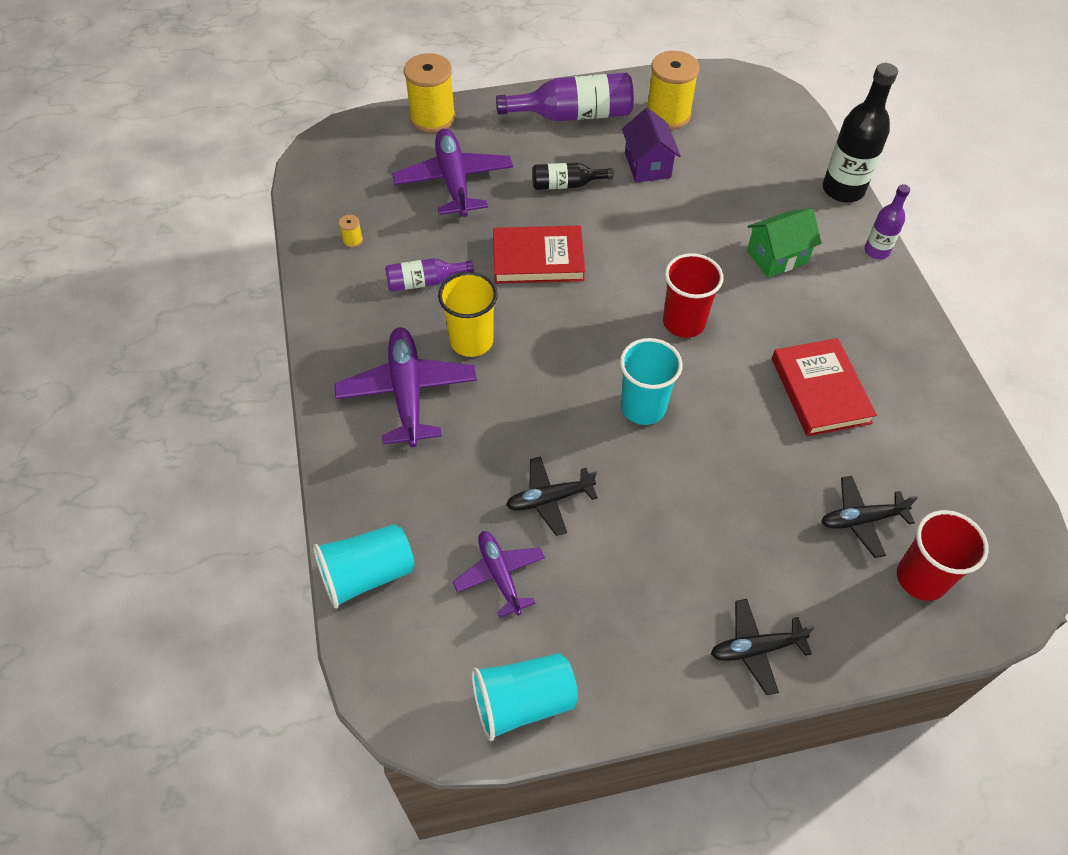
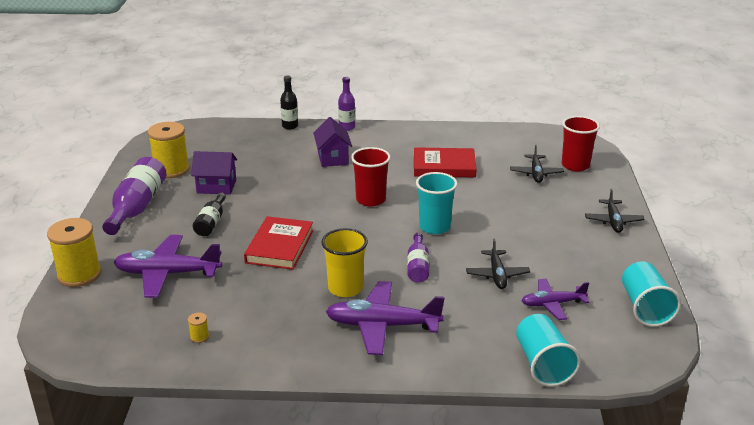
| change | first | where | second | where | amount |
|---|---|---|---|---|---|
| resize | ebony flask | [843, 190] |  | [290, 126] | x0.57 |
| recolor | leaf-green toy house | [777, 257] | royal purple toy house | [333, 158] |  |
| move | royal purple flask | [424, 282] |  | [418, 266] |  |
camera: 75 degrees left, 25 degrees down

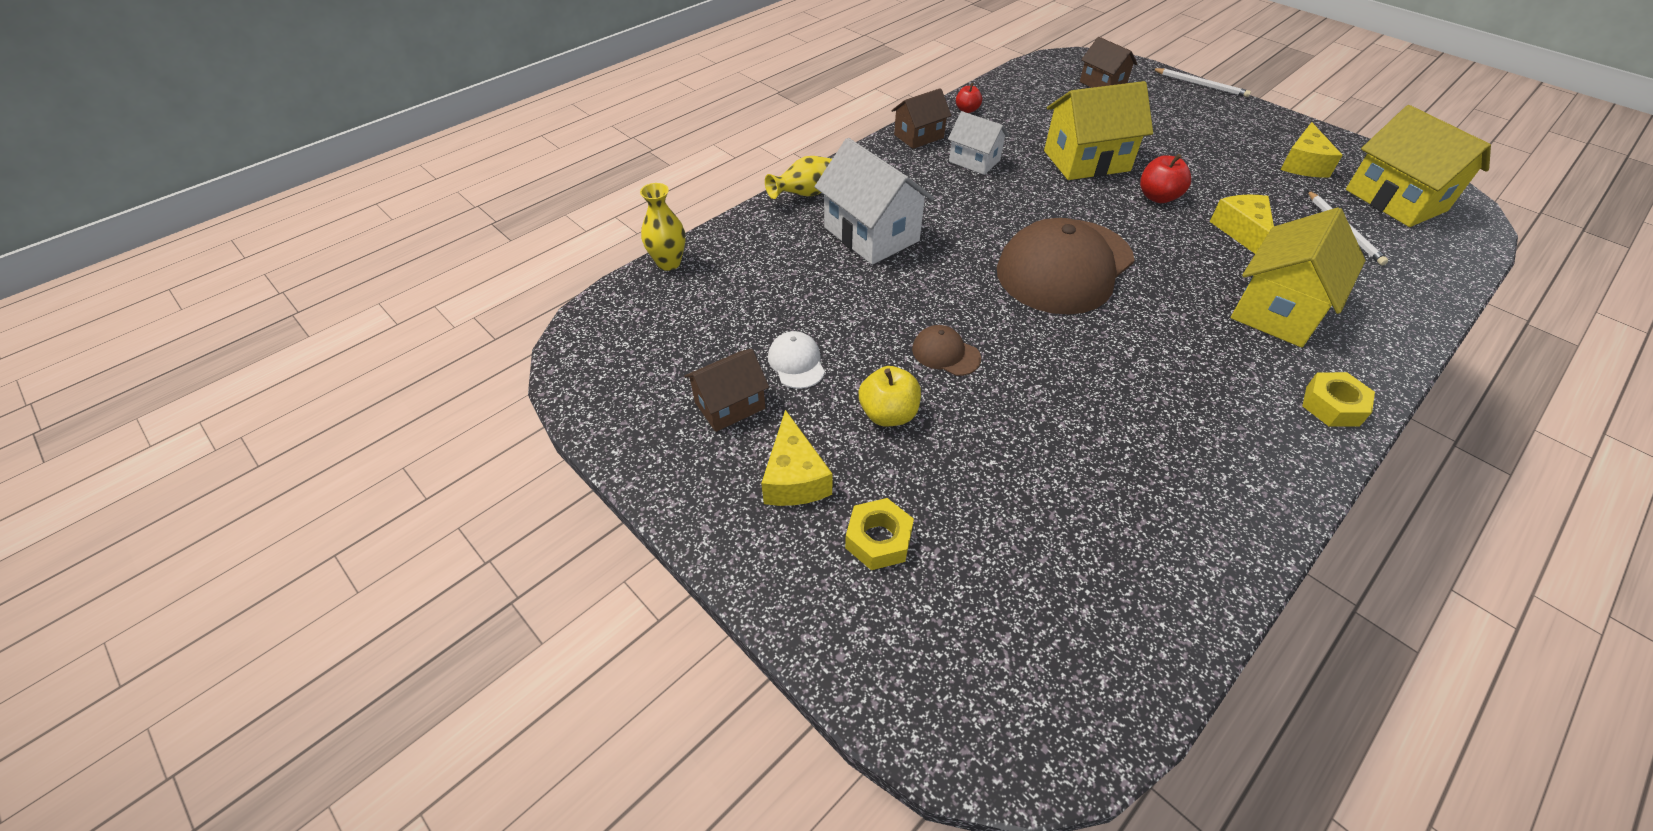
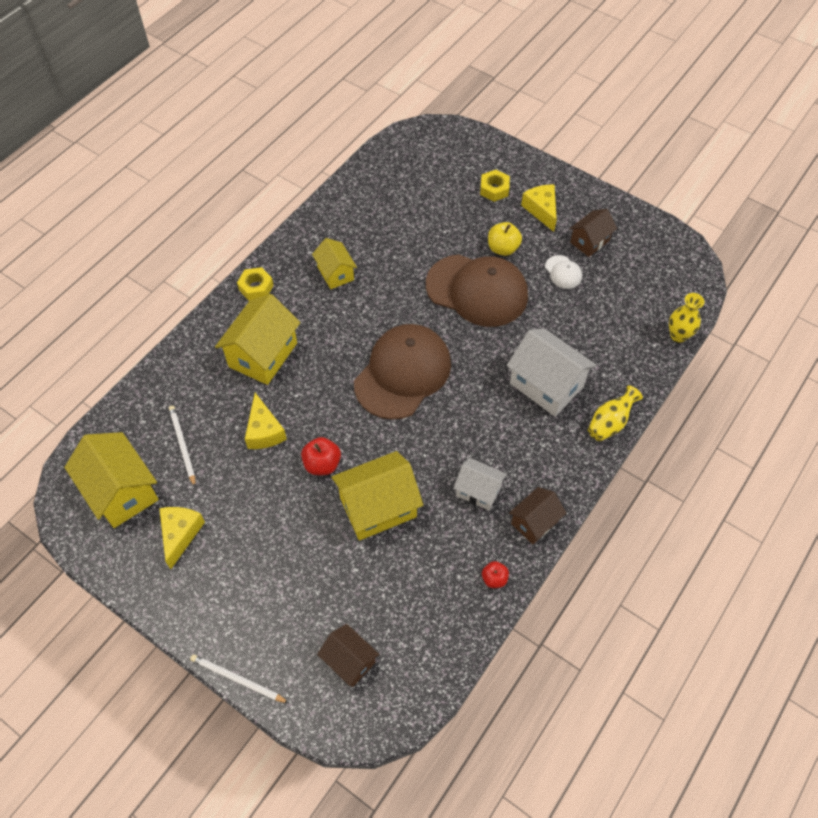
| change | first | where | second | where | amount |
|---|---|---|---|---|---|
| insert |  |  | golden toy house | [335, 273] |  |
| resize | russet baseball cap | [945, 353] |  | [477, 290] | x2.43 |
camera: 170 degrees right, 10 degrees up

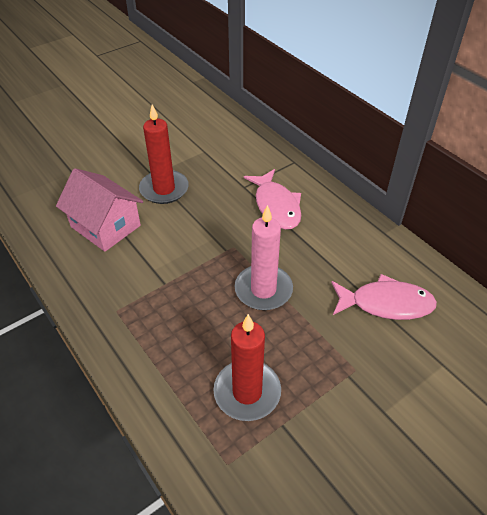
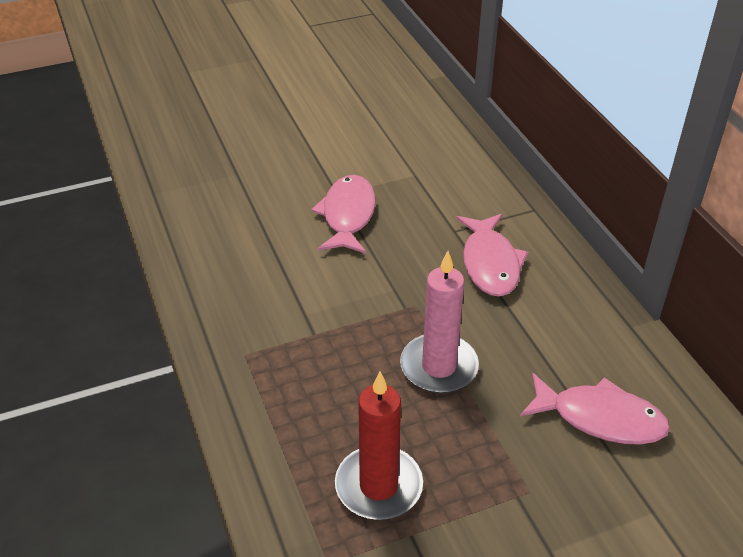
| change | first | where | second | where | amount |
|---|---|---|---|---|---|
| replace | scarlet pillar candle | [164, 189] | rose-pink fish | [347, 215] |  |
| delete | rose-pink toy house | [105, 226] |  |  |  |
camera: 15 degrees right, 5 degrees down

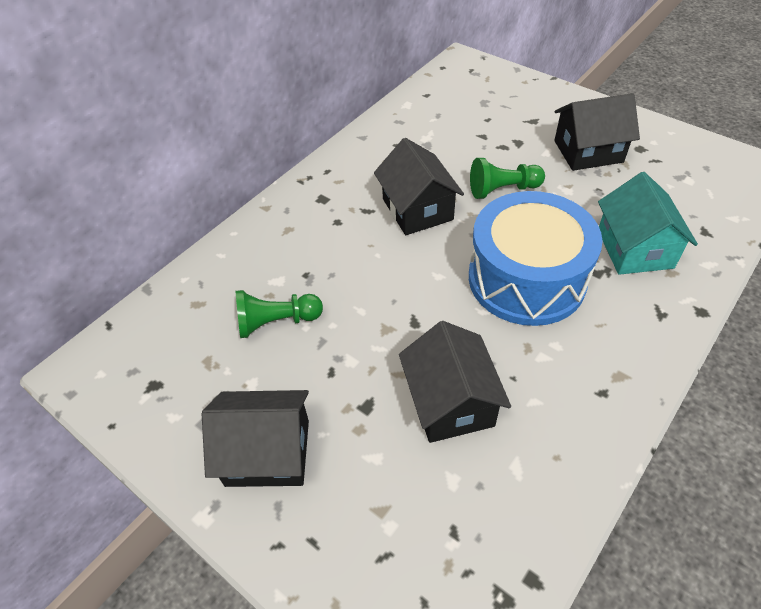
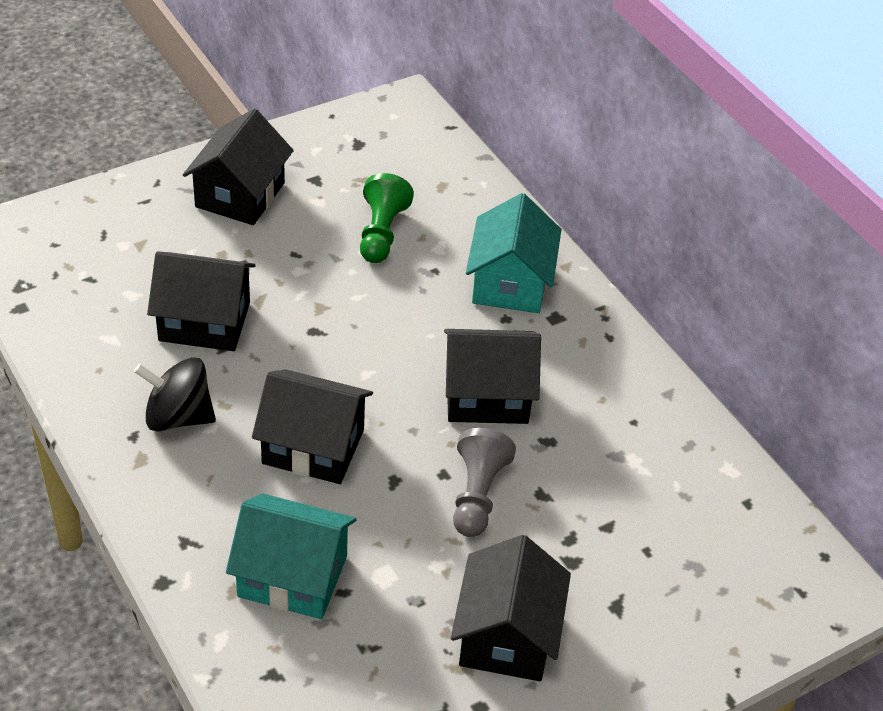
| change | first | where | second | where | amount |
|---|---|---|---|---|---|
| insert |  |  | ebony toy top | [178, 417] |  |
| replace | blue toy drum | [526, 279] | ebony toy house | [313, 446] |  |
| recolor | leaf-green pawn | [502, 189] | grey pawn | [477, 495] |  |
| insert |  |  | aqua toy house | [510, 283] |  |
camera: 105 degrees right, 5 degrees down

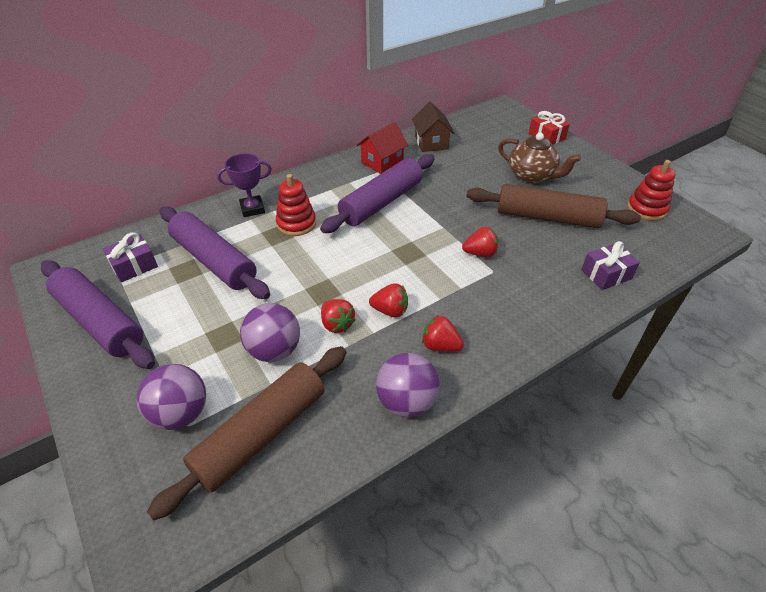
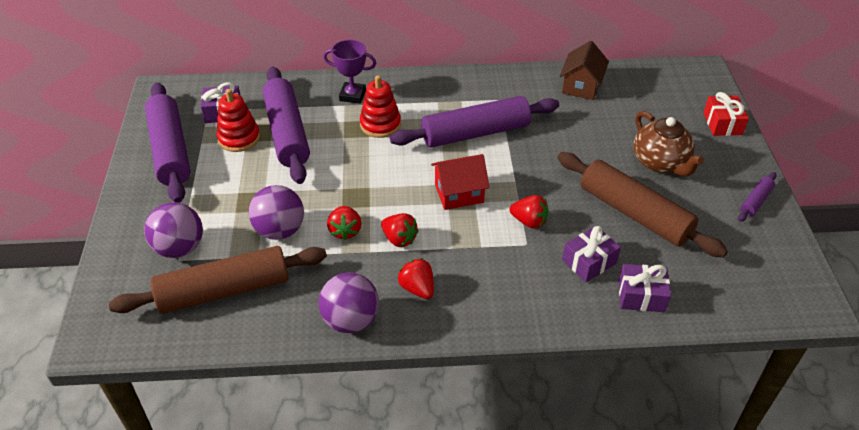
| change | first | where | second | where | amount |
|---|---|---|---|---|---|
| move | scarlet ring stacker | [646, 209] |  | [239, 138] |  |
| move | scarlet toy house | [382, 162] |  | [459, 193] |  |
| insert |  |  | royal purple gift | [589, 261] |  |
| insert |  |  | royal purple rolling pin | [755, 201] |  |
camera: 30 degrees right, 0 degrees up

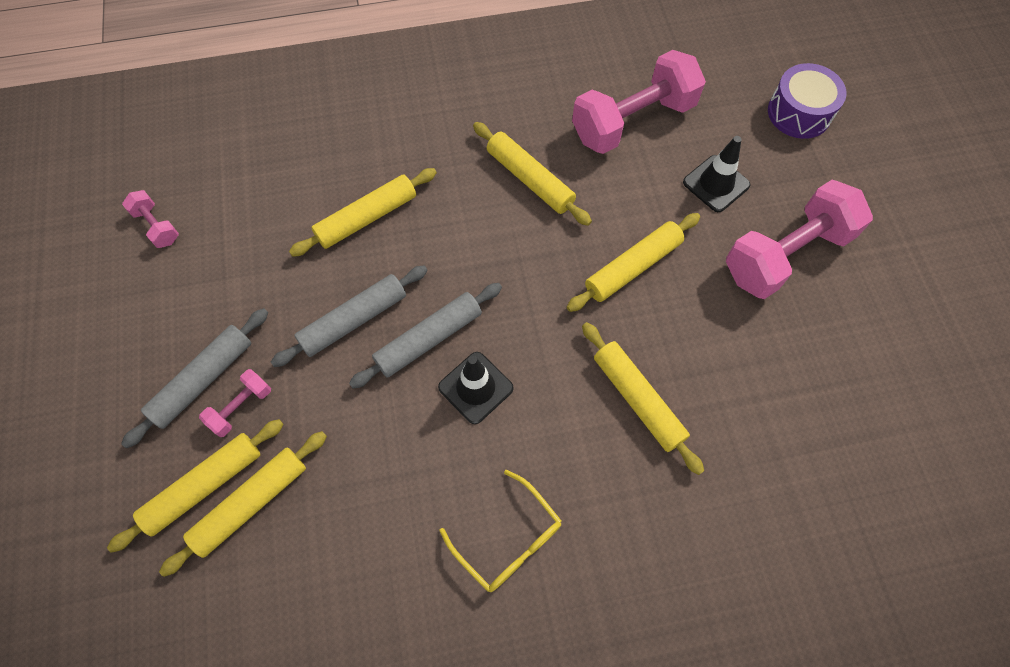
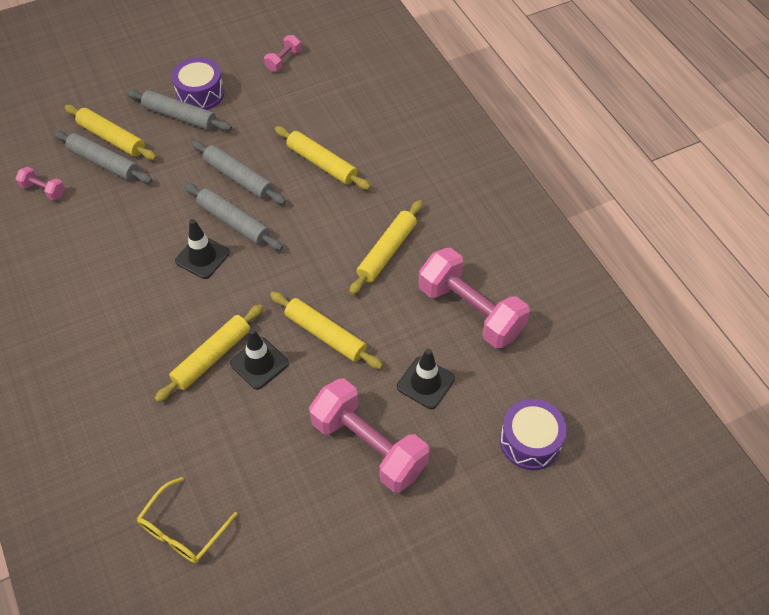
| change | first | where | second | where | amount |
|---|---|---|---|---|---|
| move | rose-pink dumbbell | [241, 407] |  | [43, 190] |  |
| recolor | golden rolling pin | [251, 503] | grey rolling pin | [104, 162] |  |
| move | golden spectacles | [509, 540] |  | [182, 530] |  |
| insert |  |  | royal purple toy drum | [200, 94] |  |
| insert |  |  | ebony traffic cone | [259, 363] |  |
camera: 75 degrees right, 10 degrees down

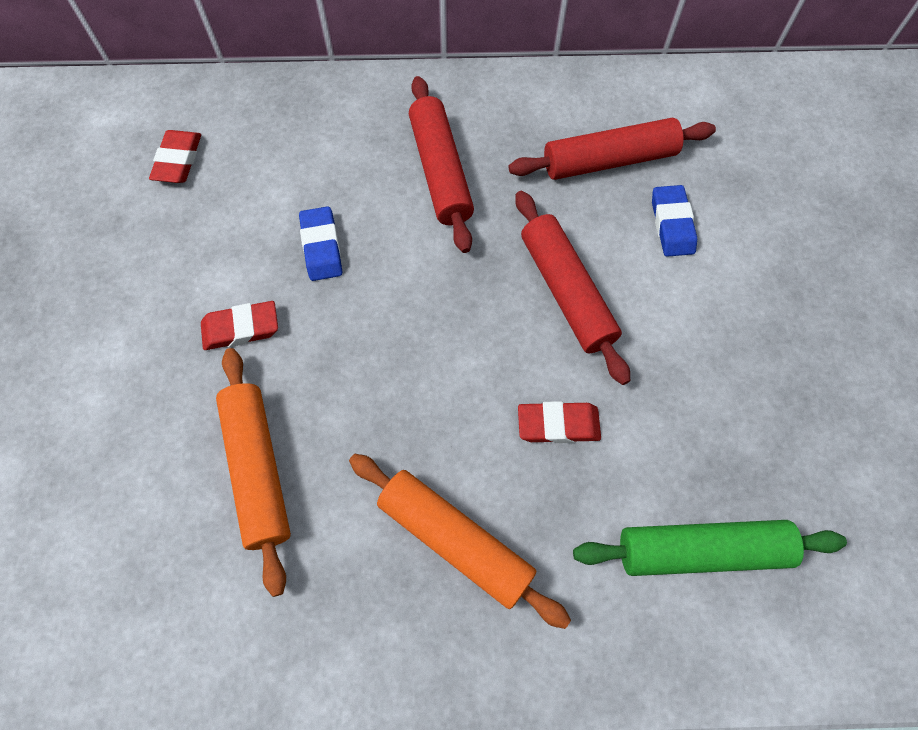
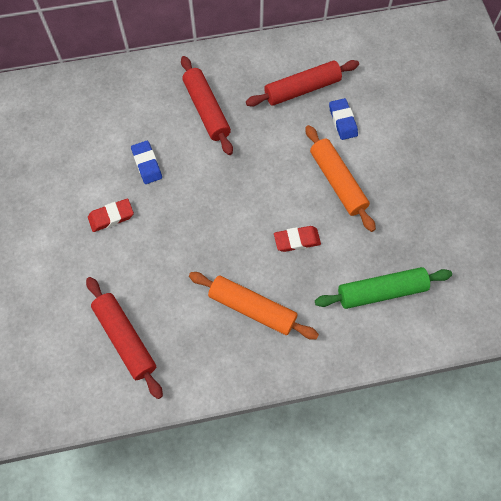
| change | first | where | second | where | amount |
|---|---|---|---|---|---|
| move | scarlet rolling pin | [566, 292] |  | [125, 339] |  |
| move | bright orange rolling pin | [257, 469] |  | [337, 182] |  |
| delete | scarlet eraser | [178, 160] |  |  |  |
camera: 10 degrees left, 0 degrees up

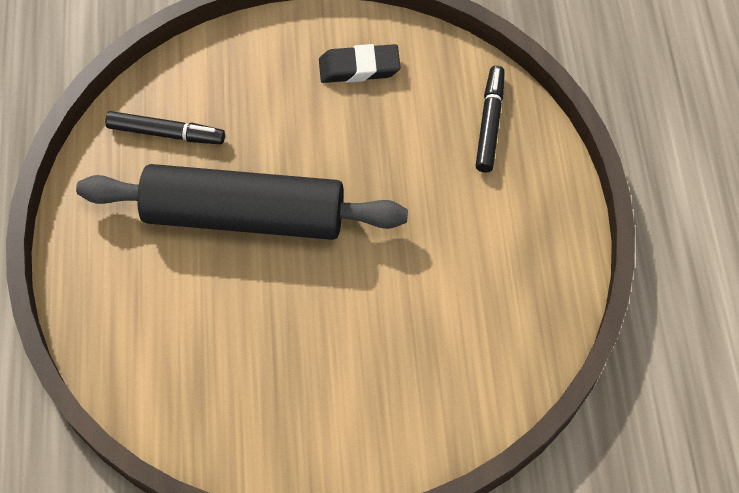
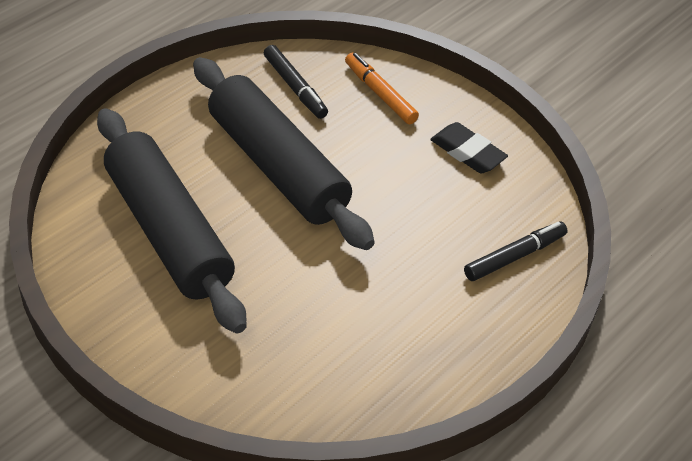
| change | first | where | second | where | amount |
|---|---|---|---|---|---|
| insert |  |  | ebony rolling pin | [168, 232] |  |
| insert |  |  | bright orange marker pen | [380, 94] |  |
camera: 45 degrees right, 15 degrees down

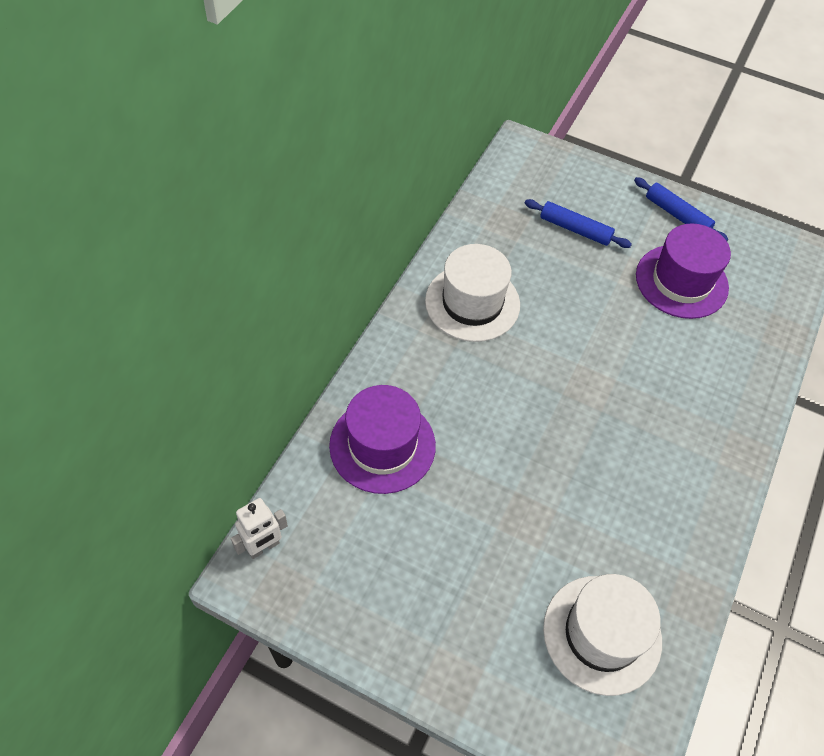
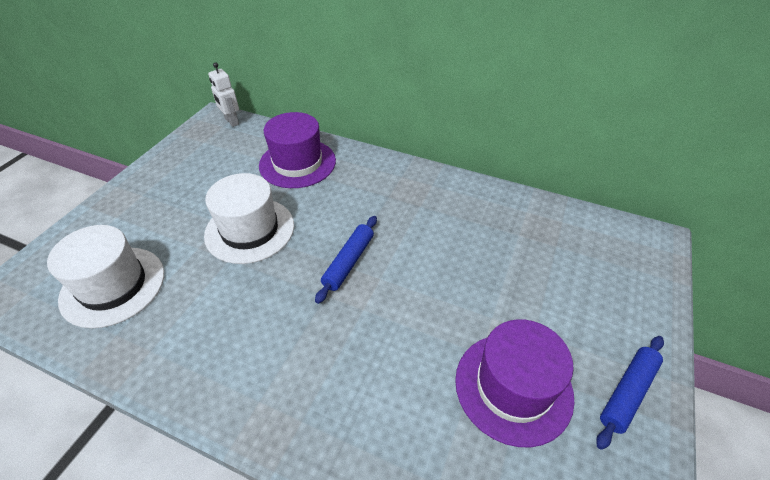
| change | first | where | second | where | amount |
|---|---|---|---|---|---|
| move | snow-white hat | [472, 302] |  | [250, 230] |  |
| move | blue rolling pin | [575, 229] |  | [349, 262] |  |
camera: 90 degrees right, 10 degrees down

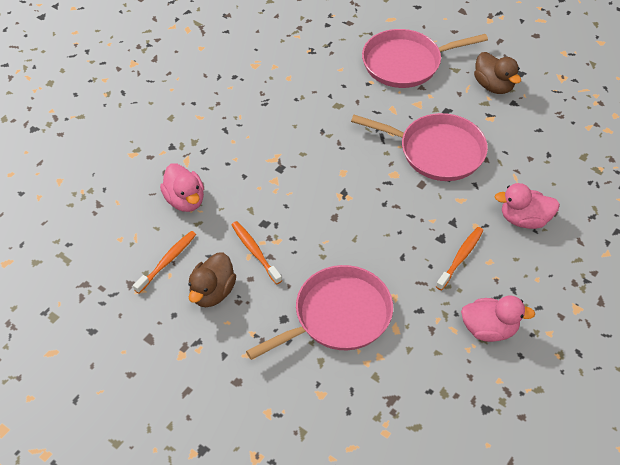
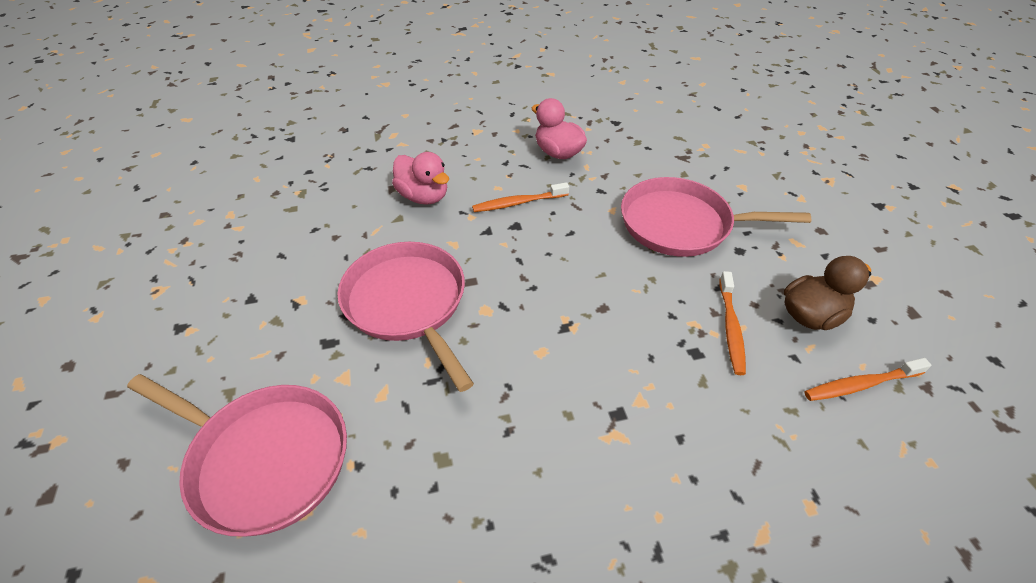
| change | first | where | second | where | amount |
|---|---|---|---|---|---|
| delete | rose-pink toy duck | [185, 200] |  |  |  |
| delete | russet toy duck | [493, 86] |  |  |  |
camera: 140 degrees left, 5 degrees down

